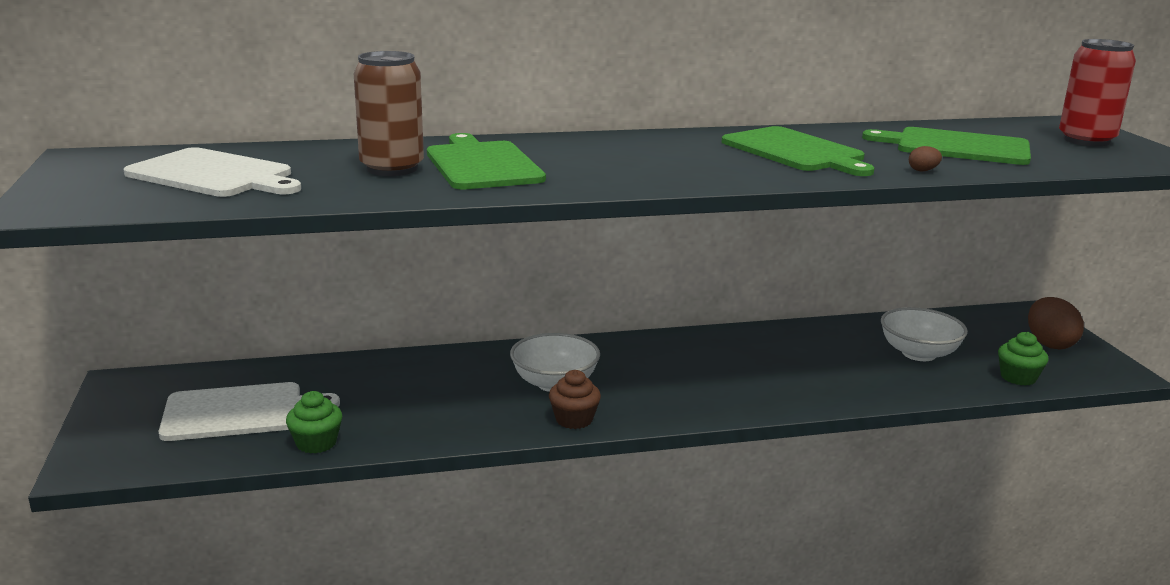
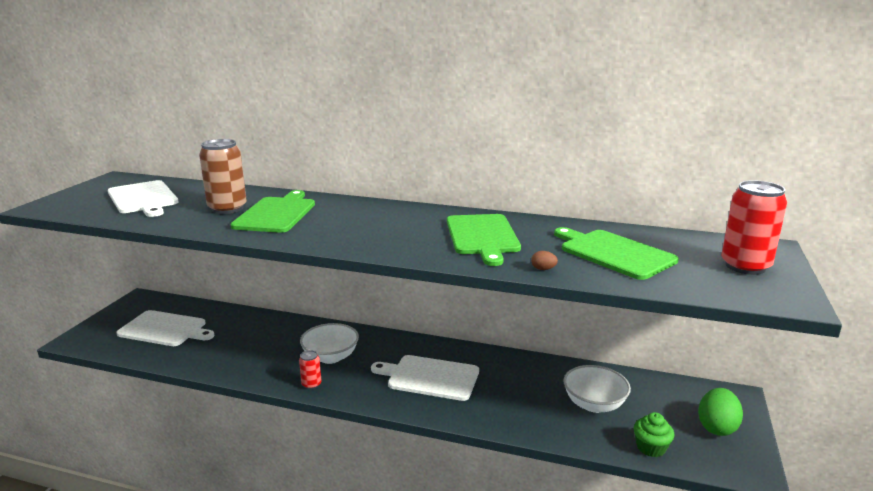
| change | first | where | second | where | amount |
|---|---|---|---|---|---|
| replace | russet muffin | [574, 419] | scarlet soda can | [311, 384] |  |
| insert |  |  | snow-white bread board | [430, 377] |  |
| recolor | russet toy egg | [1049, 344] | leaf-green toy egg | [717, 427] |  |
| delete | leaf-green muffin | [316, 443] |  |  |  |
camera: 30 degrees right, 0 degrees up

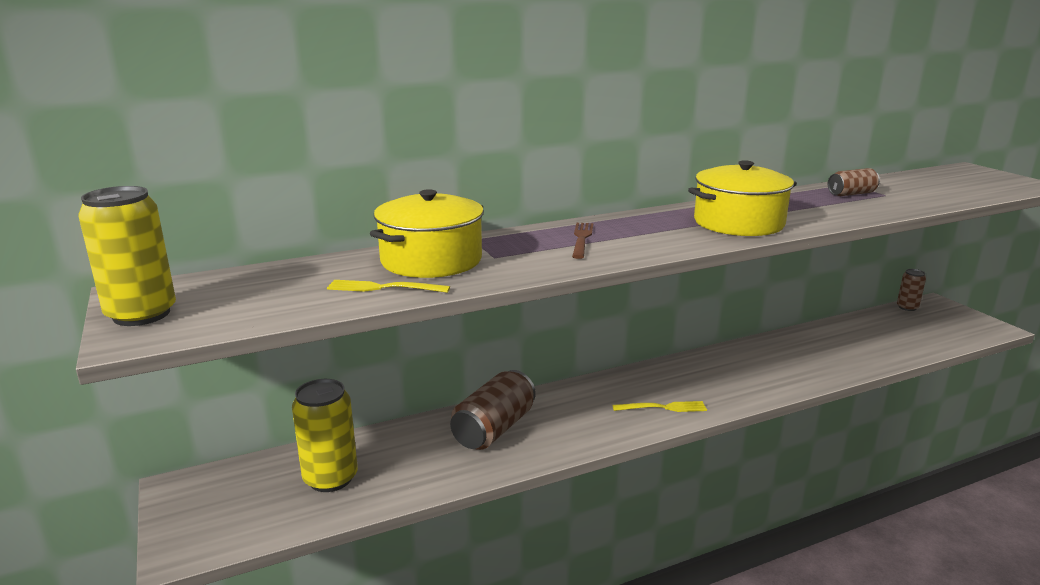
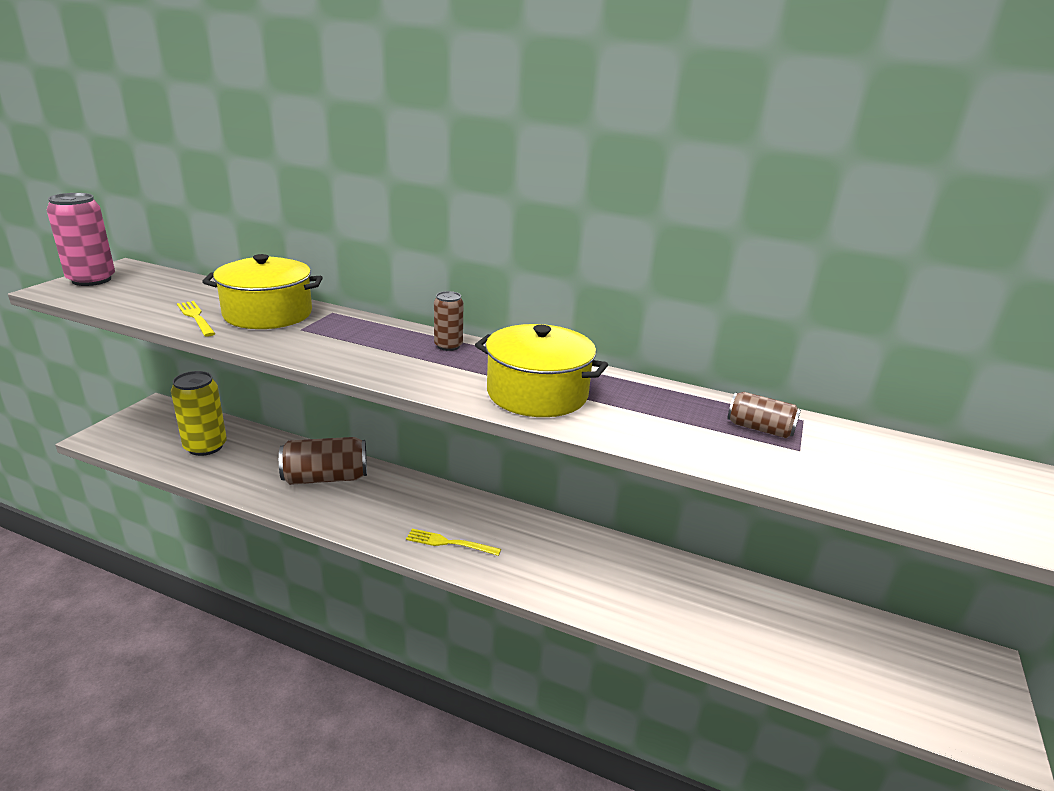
| change | first | where | second | where | amount |
|---|---|---|---|---|---|
| recolor | golden soda can | [141, 314] | rose-pink soda can | [91, 280] |  |
| rotate | golden fork | [664, 407] |  | [448, 543] | 150 degrees clockwise |
| move | russet soda can | [907, 307] |  | [448, 346] |  |
| delete | russet fork | [581, 238] |  |  |  |
camera: 45 degrees right, 5 degrees up

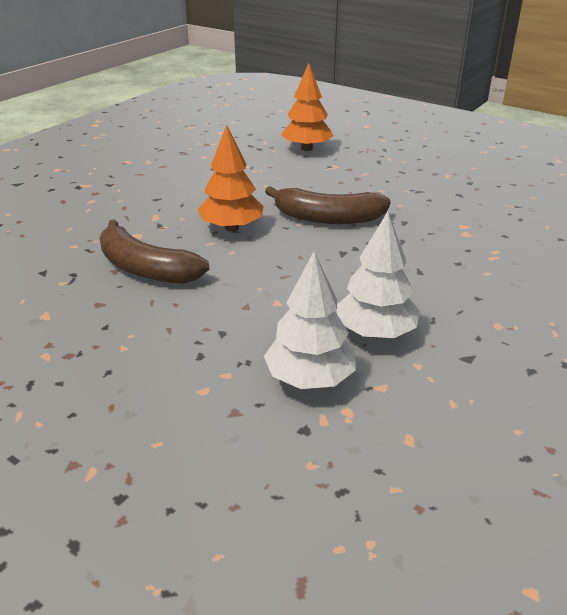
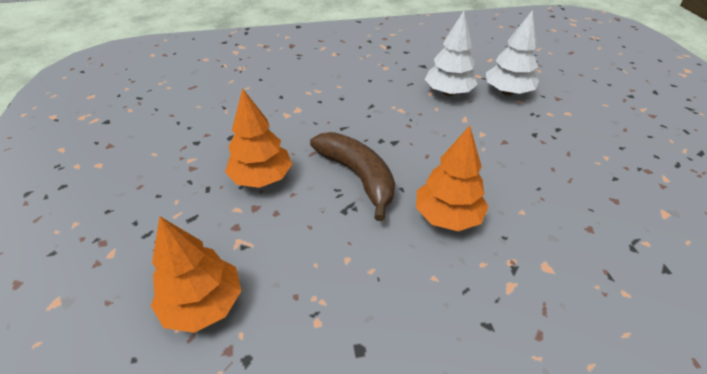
| change | first | where | second | where | amount |
|---|---|---|---|---|---|
| insert |  |  | bright orange fir tree | [261, 178] |  |
| delete | russet banana | [146, 268] |  |  |  |
camera: 135 degrees left, 10 degrees up

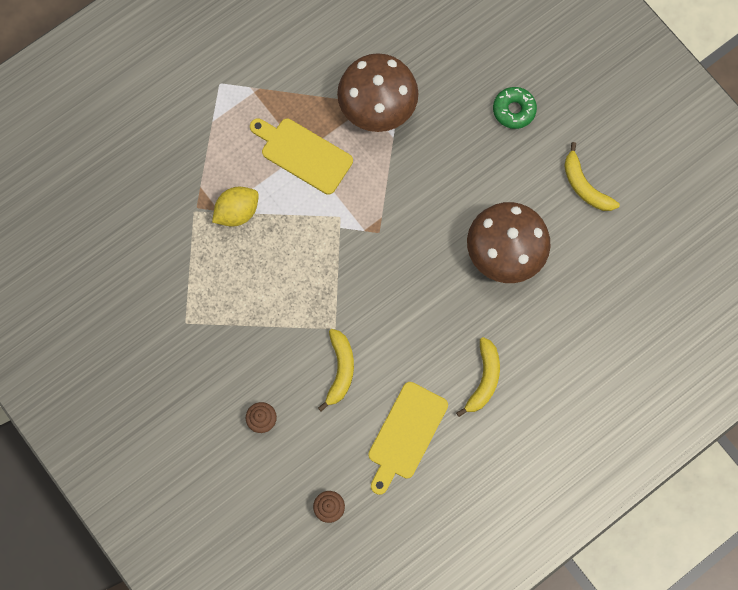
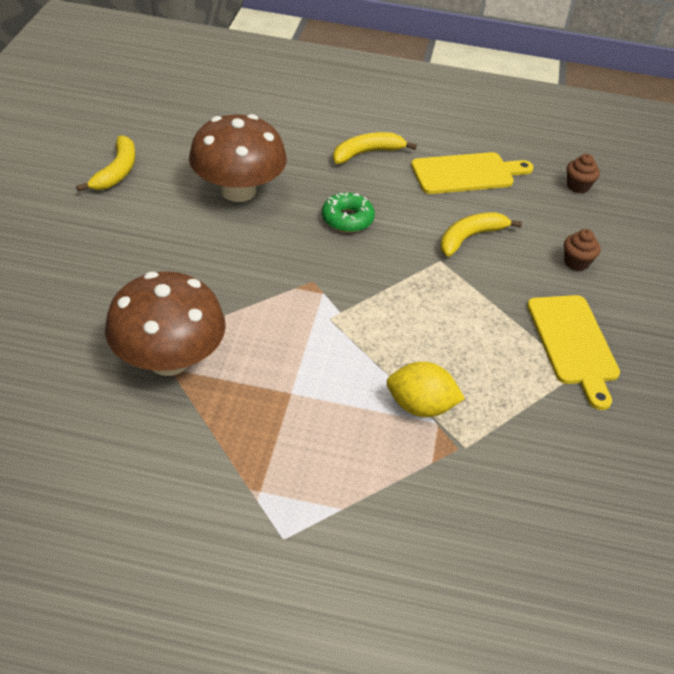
| change | first | where | second | where | amount |
|---|---|---|---|---|---|
| move | leaf-green doughnut | [514, 110] |  | [347, 219] |  |
| move | golden bread board | [303, 154] |  | [573, 344] |  |
camera: 135 degrees left, 30 degrees down

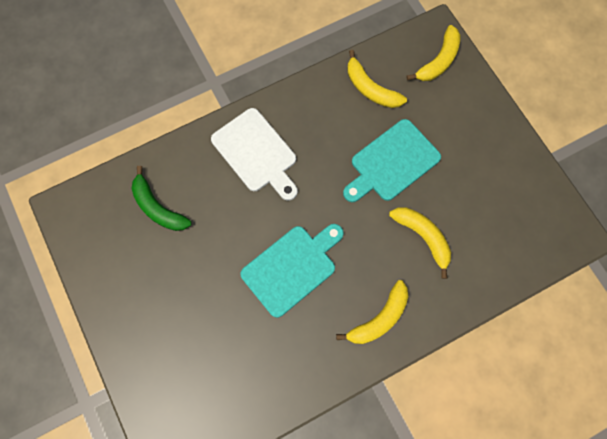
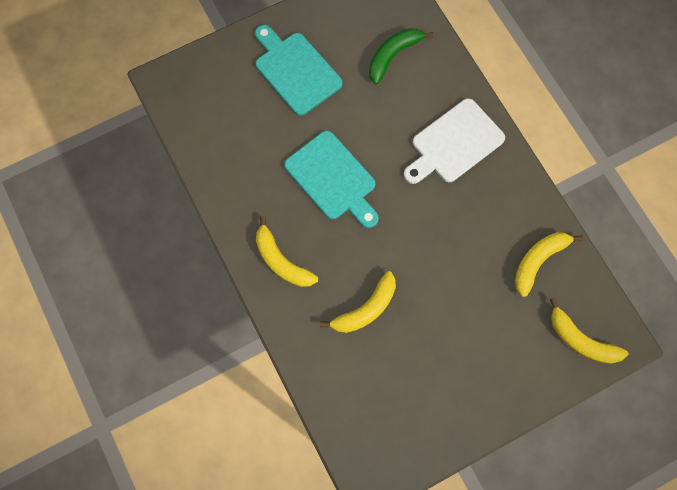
| change | first | where | second | where | amount |
|---|---|---|---|---|---|
| move | aqua bread board | [392, 163] |  | [295, 70] |  |
camera: 90 degrees right, 0 degrees up

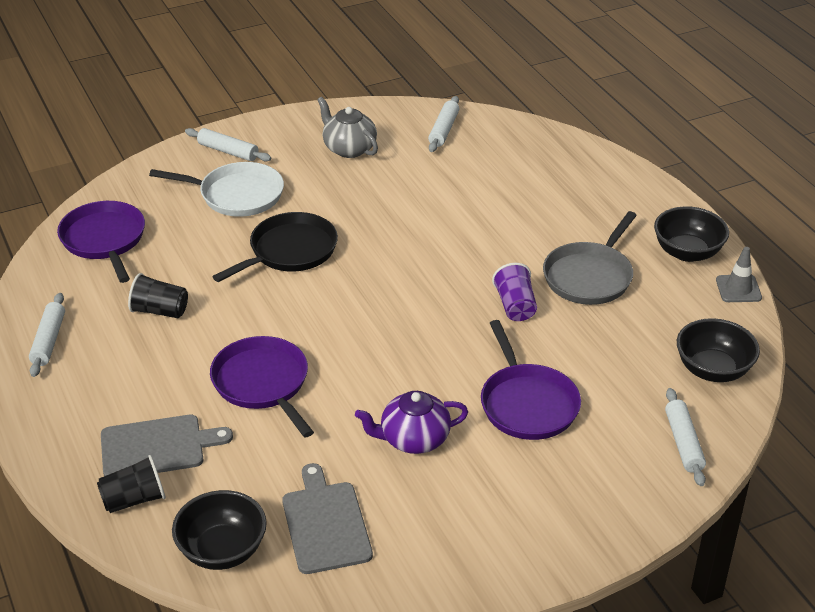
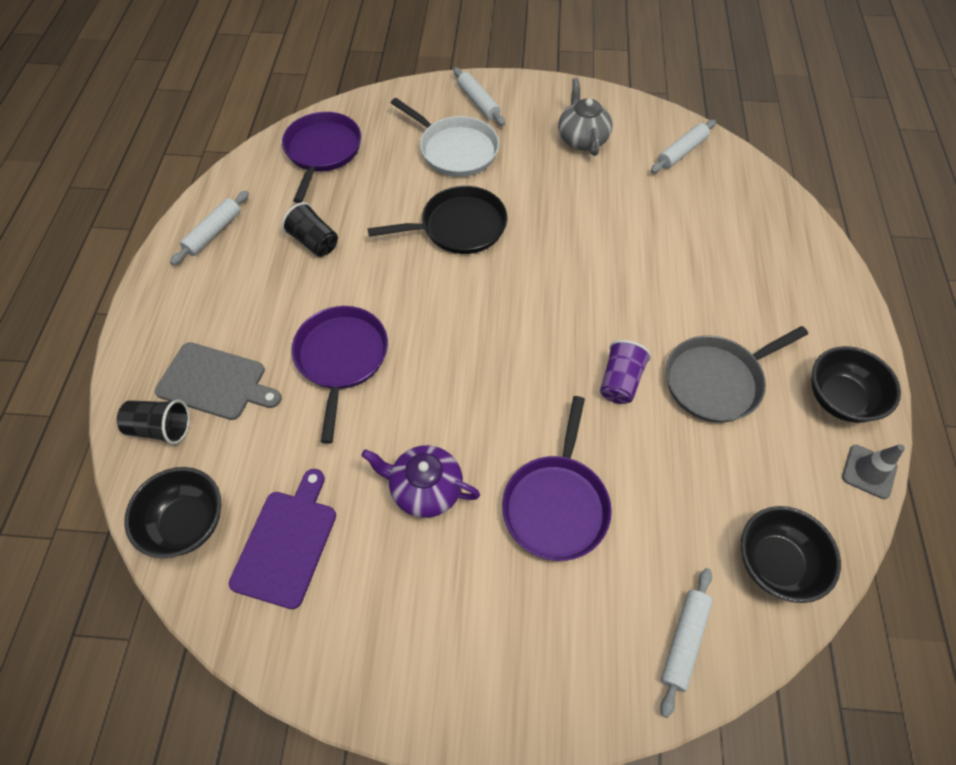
| change | first | where | second | where | amount |
|---|---|---|---|---|---|
| recolor | grey bread board | [325, 524] | royal purple bread board | [287, 543] |  |
camera: 30 degrees right, 20 degrees up

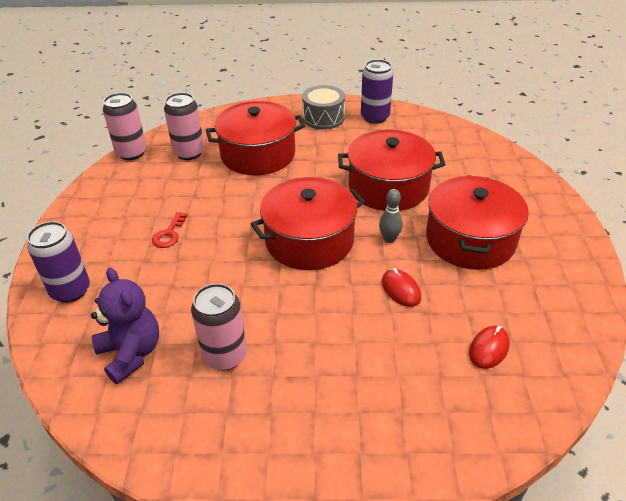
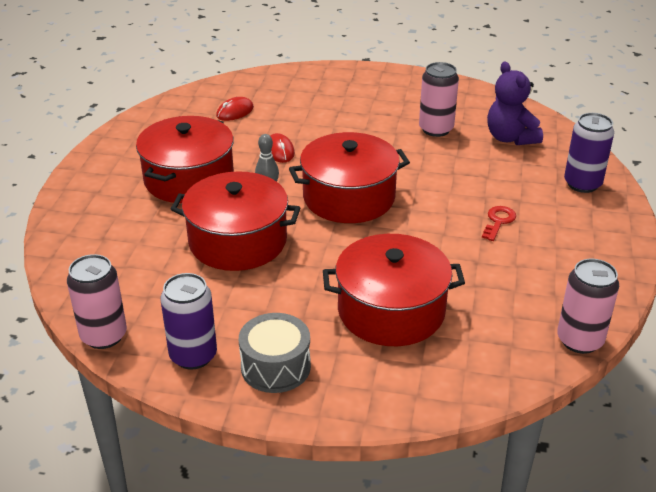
| change | first | where | second | where | amount |
|---|---|---|---|---|---|
| move | rose-pink soda can | [189, 153] |  | [104, 336] |  |
camera: 170 degrees left, 5 degrees down

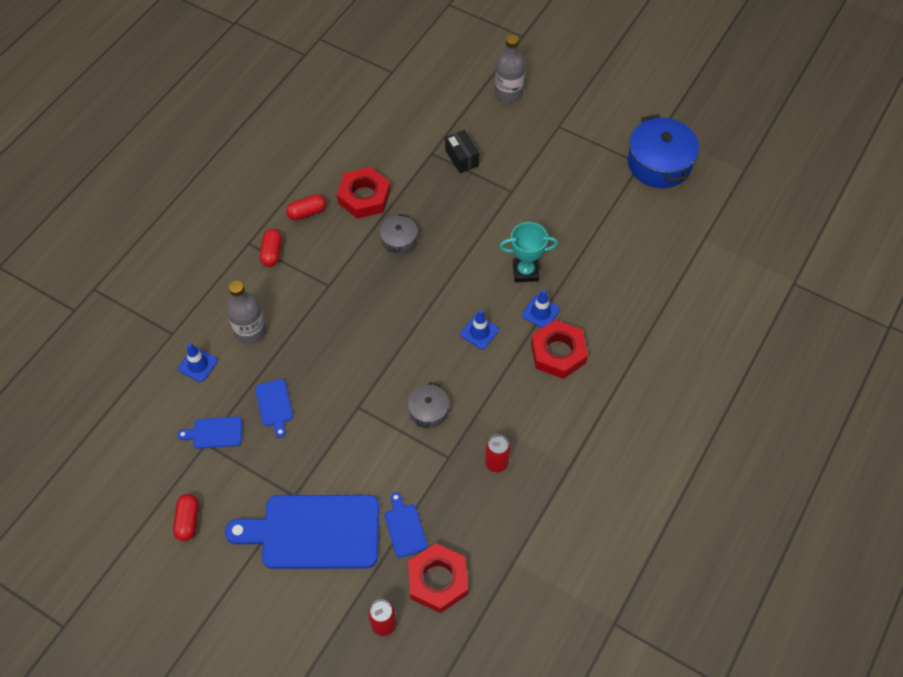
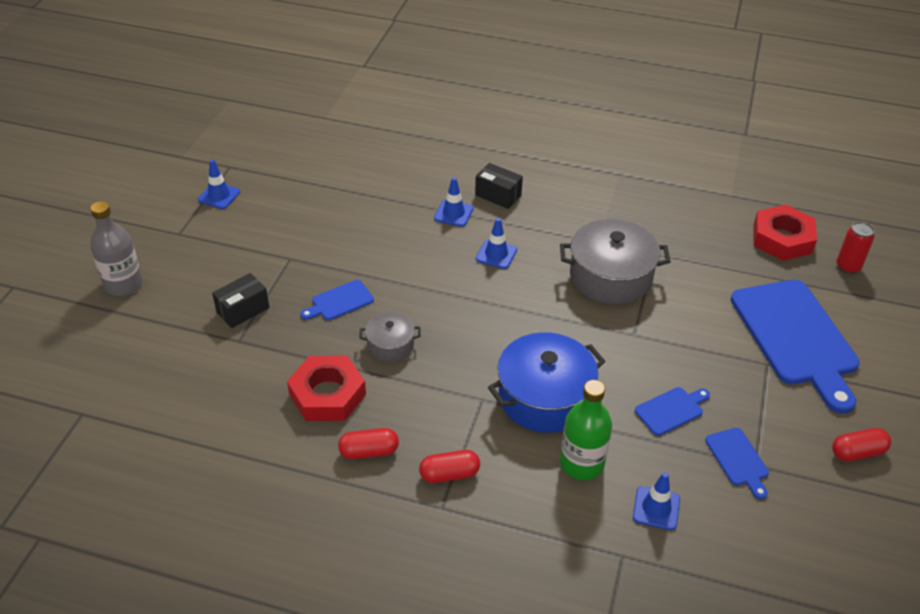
| change | first | where | second | where | amount |
|---|---|---|---|---|---|
| insert |  |  | blue traffic cone | [219, 196] |  |
| move | blue bread board | [404, 528] |  | [340, 301] |  |
| rotate | scarlet pill | [307, 212] |  | [369, 451] | 60 degrees counterclockwise |
| replace | scarlet nut | [558, 352] | ebony package | [498, 195] |  |
| move | blue pot | [659, 163] |  | [544, 397] |  |
| resize | grey pot | [428, 411] |  | [610, 276] | x1.90 |
| recolor | grey flask | [250, 331] | leaf-green flask | [582, 463] |  |
| delete | scarlet soda can | [496, 463] |  |  |  |
| delete | aqua prize cup | [525, 272] |  |  |  |
camera: 105 degrees left, 15 degrees down

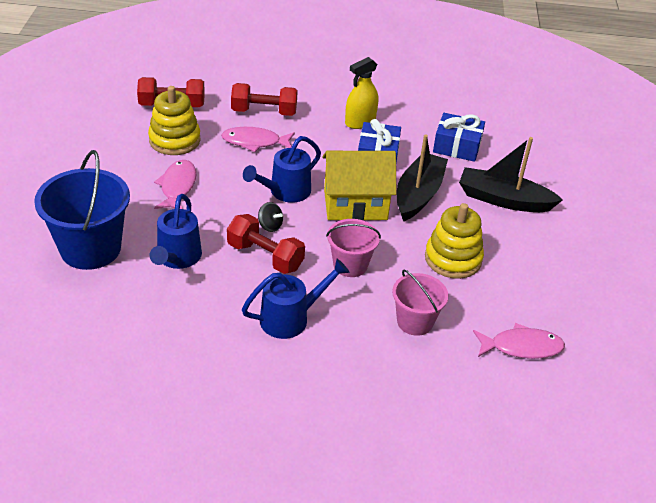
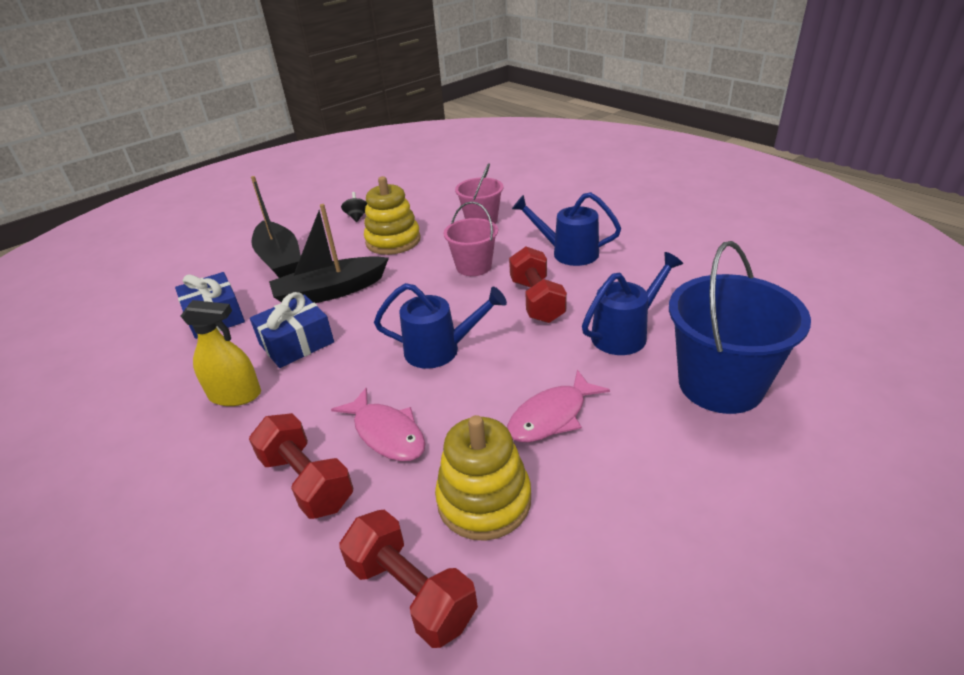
| change | first | where | second | where | amount |
|---|---|---|---|---|---|
| move | ebony toy top | [270, 226] |  | [357, 217] |  |
| delete | golden toy house | [355, 204] |  |  |  |
| delete | rose-pink fish | [522, 347] |  |  |  |
camera: 130 degrees left, 5 degrees down

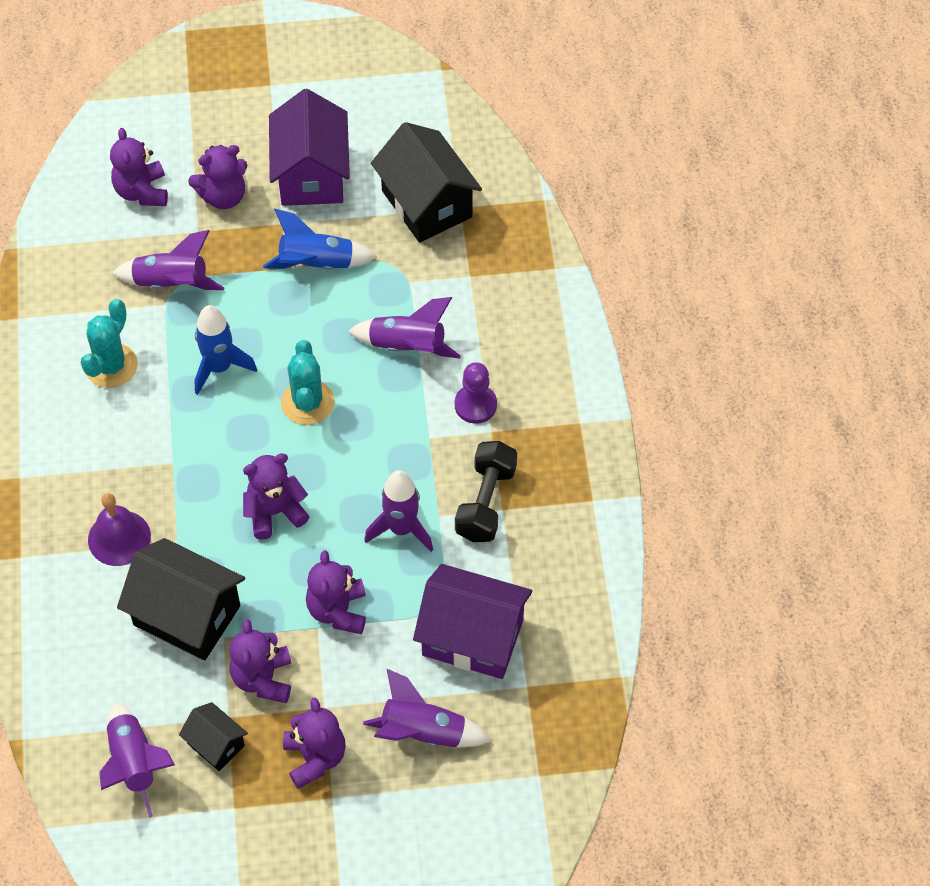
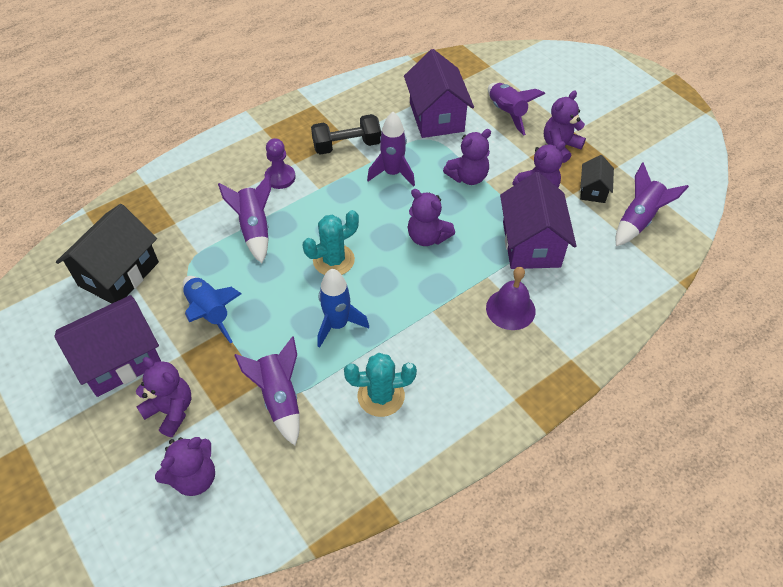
| change | first | where | second | where | amount |
|---|---|---|---|---|---|
| recolor | ebony toy house | [187, 615] | royal purple toy house | [531, 244] |  |
camera: 120 degrees left, 5 degrees down

